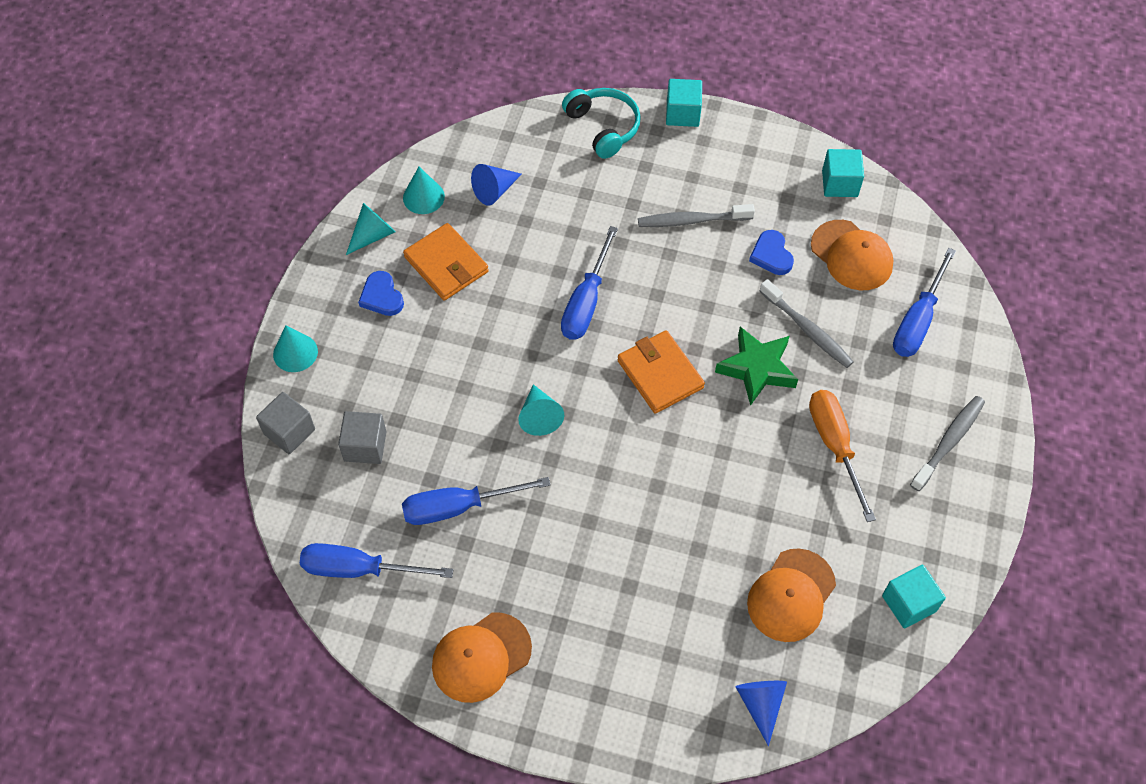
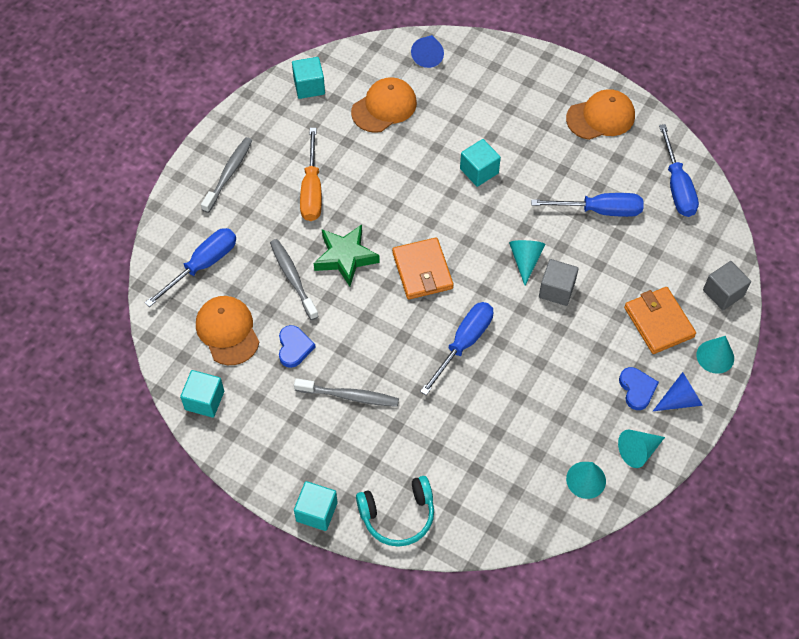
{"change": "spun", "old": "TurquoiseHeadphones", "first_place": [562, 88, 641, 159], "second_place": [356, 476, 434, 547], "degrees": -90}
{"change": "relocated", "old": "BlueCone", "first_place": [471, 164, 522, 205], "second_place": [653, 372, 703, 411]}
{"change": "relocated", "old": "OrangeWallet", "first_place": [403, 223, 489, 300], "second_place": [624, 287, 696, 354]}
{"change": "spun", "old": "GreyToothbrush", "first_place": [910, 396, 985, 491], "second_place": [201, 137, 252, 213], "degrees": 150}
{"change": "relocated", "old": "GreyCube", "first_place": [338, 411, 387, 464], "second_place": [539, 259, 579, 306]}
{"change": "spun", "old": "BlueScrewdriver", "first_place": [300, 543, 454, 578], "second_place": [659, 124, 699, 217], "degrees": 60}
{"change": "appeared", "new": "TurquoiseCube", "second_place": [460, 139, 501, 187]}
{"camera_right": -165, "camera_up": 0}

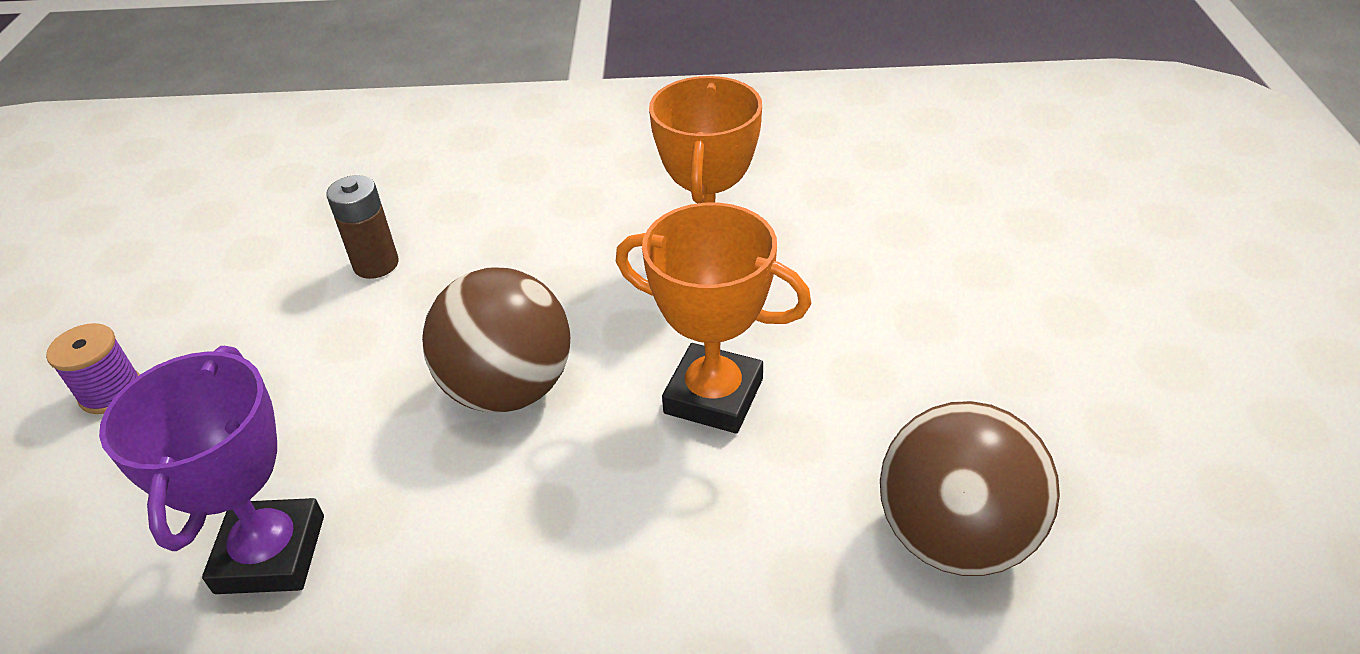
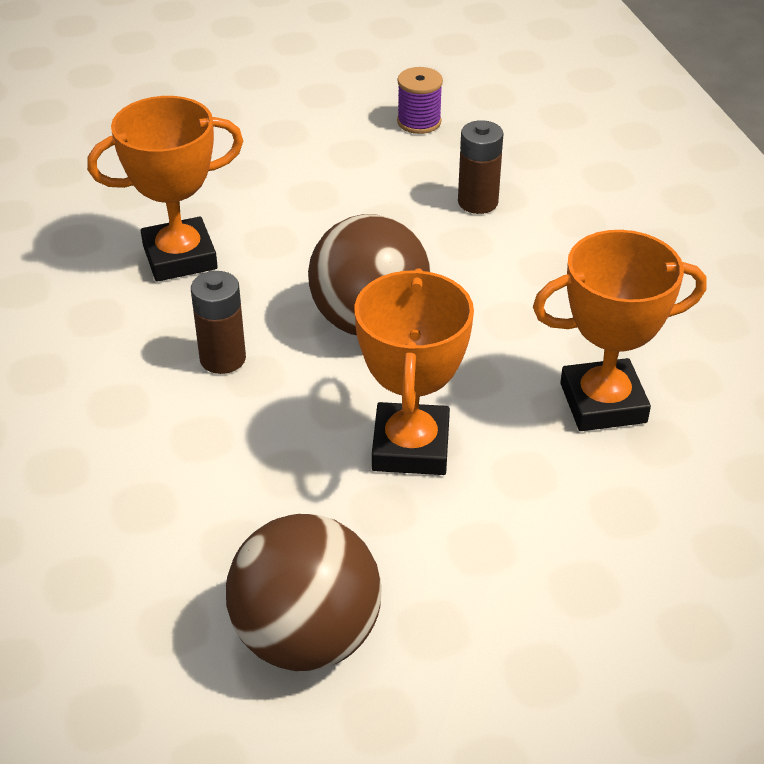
{"change": "relocated", "old": "PurpleSpool", "first_place": [46, 323, 140, 414], "second_place": [397, 67, 443, 134]}
{"change": "colour", "old": "PurpleTrophy", "new": "OrangeTrophy", "first_place": [99, 346, 324, 594], "second_place": [87, 96, 243, 282]}
{"change": "appeared", "new": "BrownBattery", "second_place": [191, 271, 246, 374]}
{"camera_right": 70, "camera_up": 0}

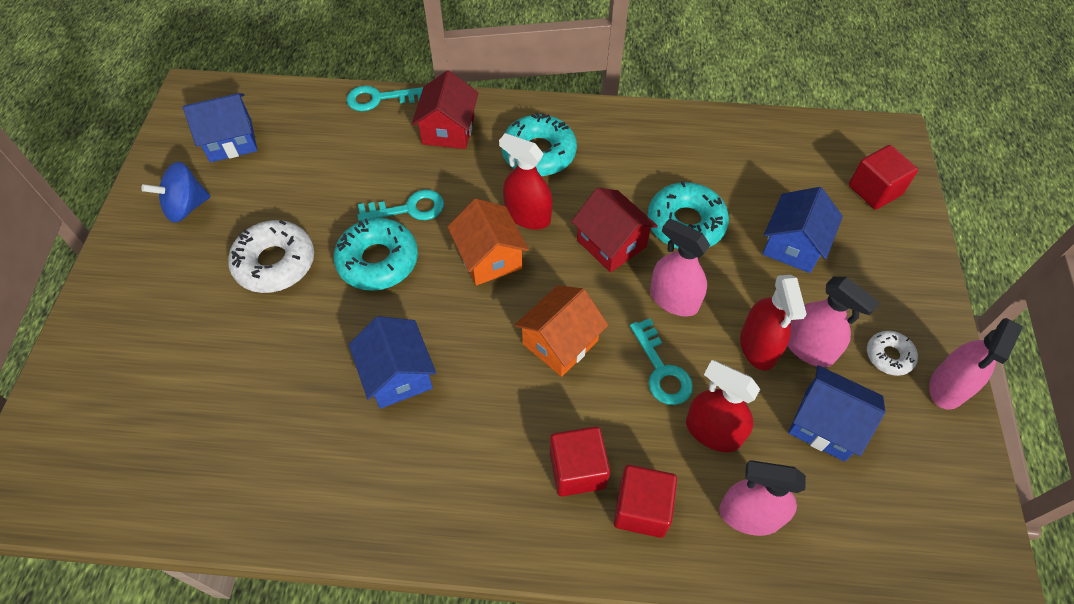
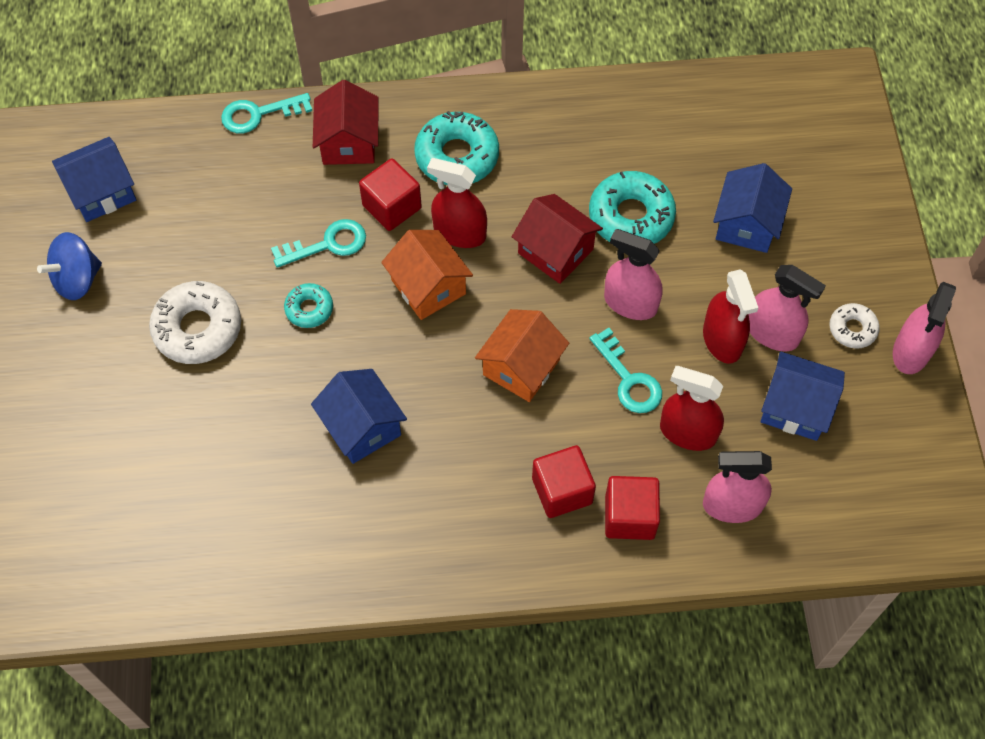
{"change": "relocated", "old": "RedCube", "first_place": [849, 145, 918, 210], "second_place": [359, 159, 422, 231]}
{"change": "size", "old": "TurquoiseDonut", "first_place": [334, 218, 418, 291], "second_place": [284, 283, 333, 328], "factor": 0.55}
{"camera_right": -10, "camera_up": 5}

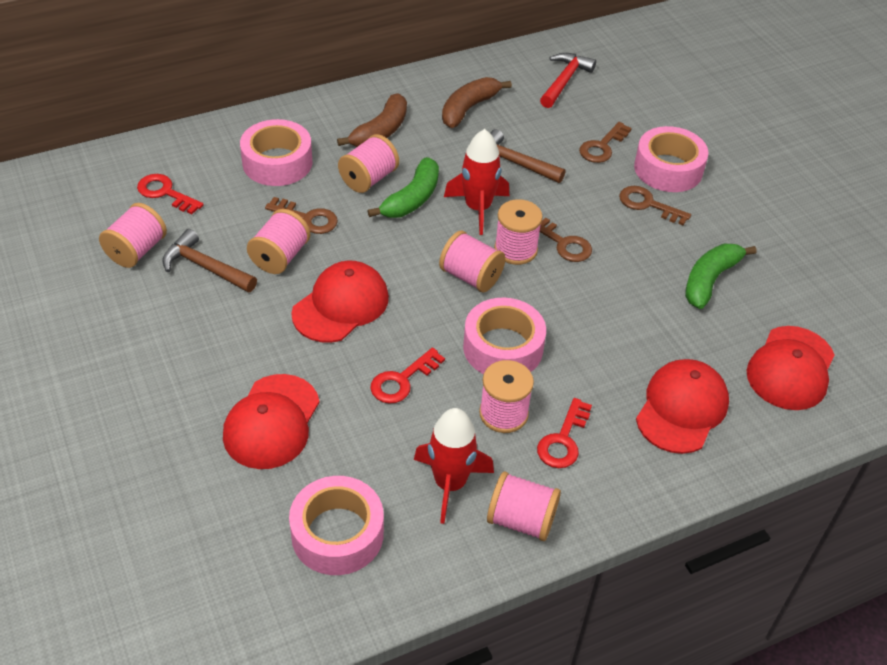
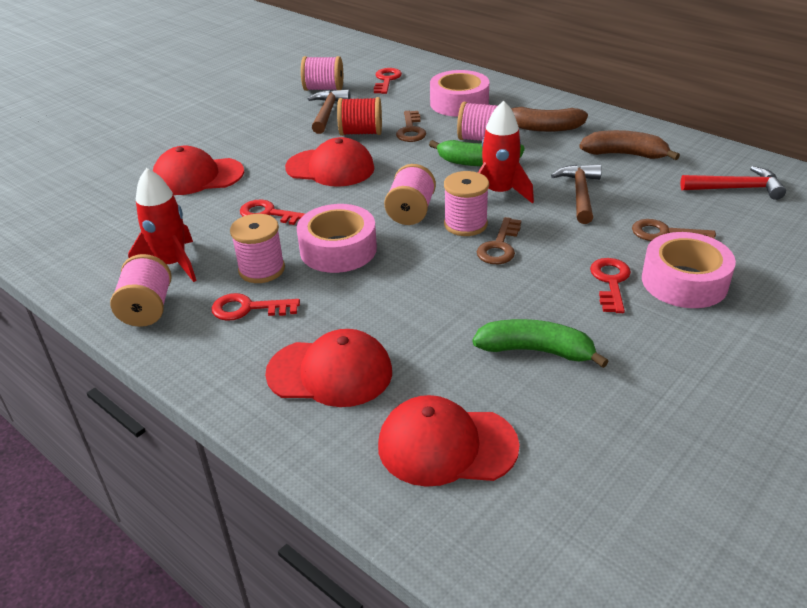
{"change": "colour", "old": "BrownKey", "new": "RedKey", "first_place": [619, 186, 691, 226], "second_place": [590, 258, 631, 313]}
{"change": "colour", "old": "PinkSpool", "new": "RedSpool", "first_place": [247, 209, 310, 274], "second_place": [337, 97, 382, 136]}
{"change": "missing", "old": "PinkTape", "first_place": [289, 476, 384, 575]}
{"camera_right": 70, "camera_up": -10}

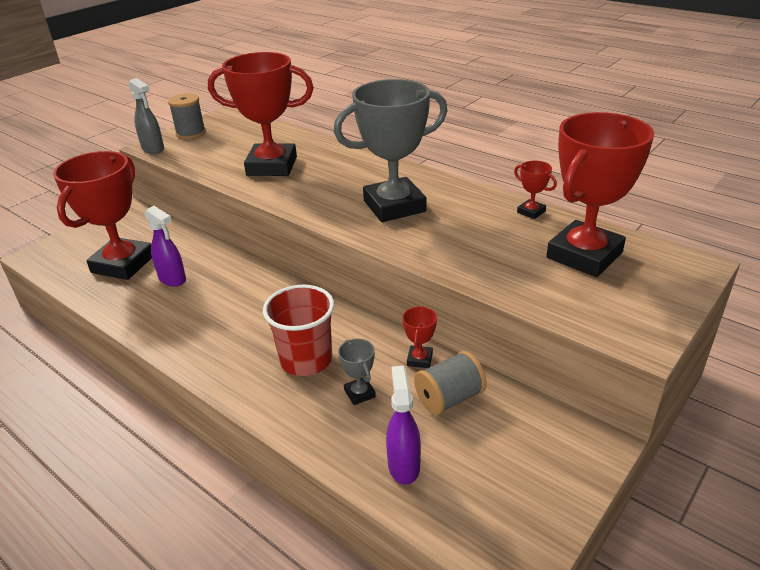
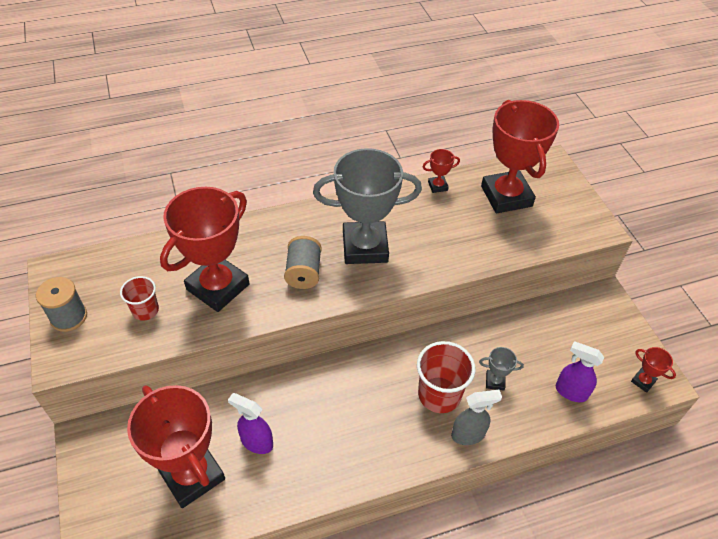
{"change": "relocated", "old": "GreySprayBottle", "first_place": [129, 78, 164, 154], "second_place": [451, 390, 502, 445]}
{"change": "spun", "old": "GreyTrophy", "first_place": [334, 79, 447, 222], "second_place": [313, 148, 422, 264], "degrees": 75}
{"change": "spun", "old": "PurpleSprayBottle", "first_place": [144, 206, 186, 287], "second_place": [228, 393, 273, 454], "degrees": -135}
{"change": "relocated", "old": "RedTrophy", "first_place": [402, 306, 437, 368], "second_place": [631, 347, 676, 393]}
{"change": "relocated", "old": "GreySpool", "first_place": [414, 351, 487, 415], "second_place": [284, 236, 322, 289]}
{"change": "appeared", "new": "RedCup", "second_place": [120, 276, 159, 321]}
{"camera_right": -60, "camera_up": 15}

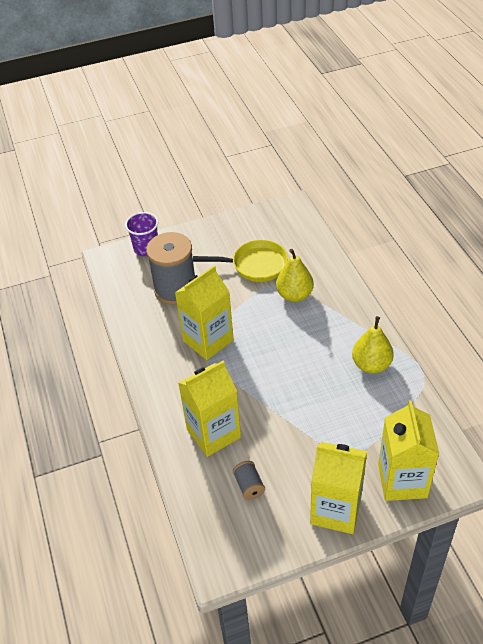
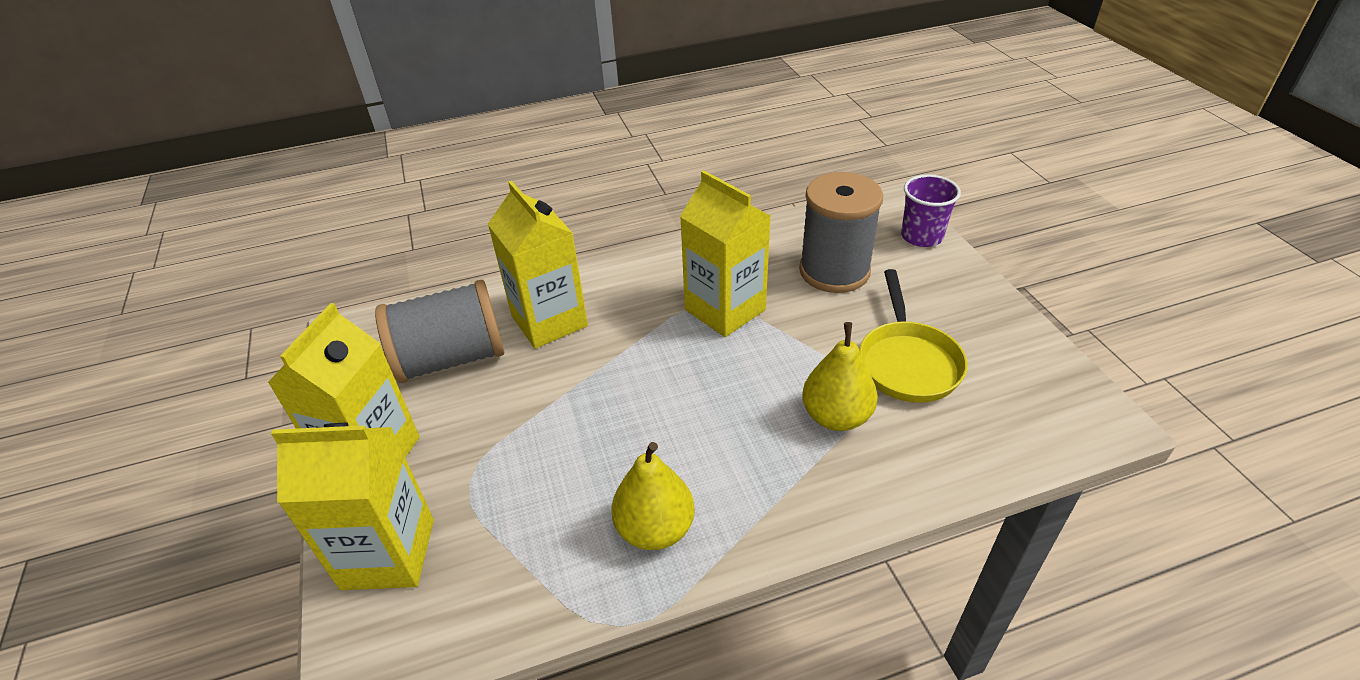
{"change": "size", "old": "GreySpool", "first_place": [233, 461, 265, 500], "second_place": [375, 280, 504, 383], "factor": 2.3}
{"camera_right": 90, "camera_up": -5}

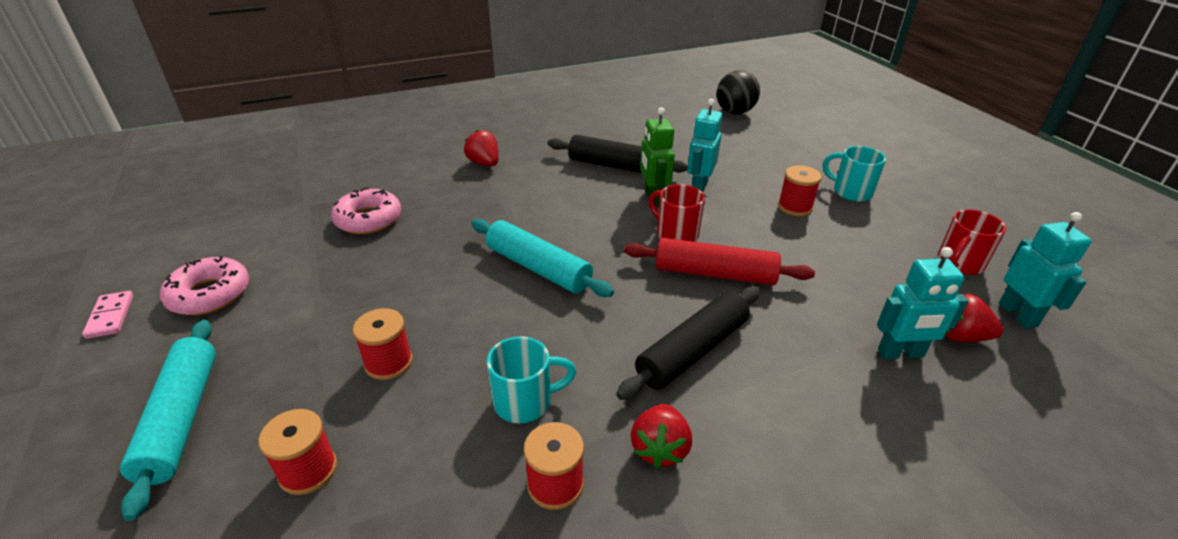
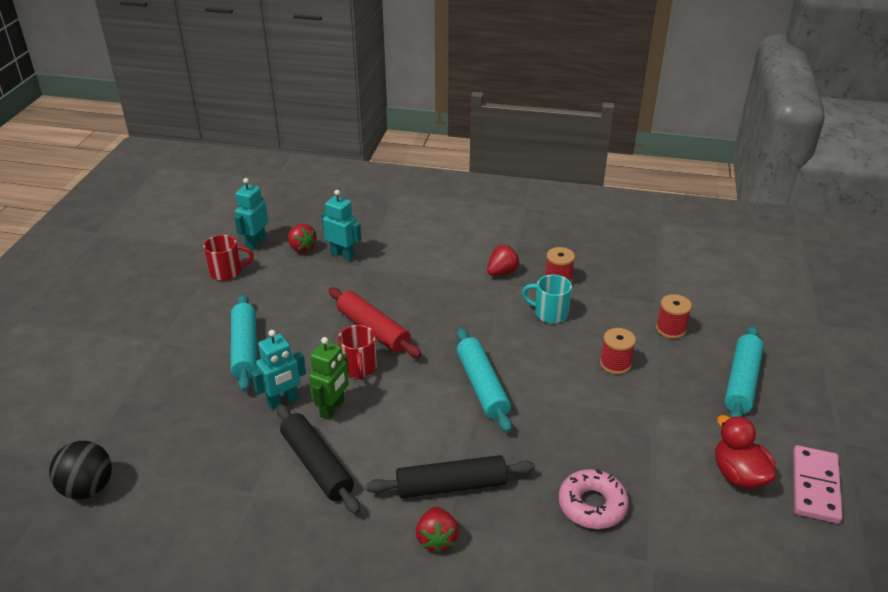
{"change": "missing", "old": "TurquoiseMug", "first_place": [823, 146, 886, 202]}
{"change": "exchanged", "old": "RedSpool", "new": "TurquoiseRollingPin", "first_place": [778, 165, 822, 216], "second_place": [231, 294, 257, 392]}
{"change": "exchanged", "old": "PinkDonut", "new": "RedDuck", "first_place": [160, 256, 249, 315], "second_place": [715, 415, 776, 489]}
{"change": "relocated", "old": "BlackRollingPin", "first_place": [616, 286, 760, 400], "second_place": [366, 455, 535, 498]}
{"change": "size", "old": "PinkDomino", "first_place": [82, 291, 134, 339], "second_place": [793, 445, 843, 524], "factor": 1.72}
{"camera_right": -145, "camera_up": 0}

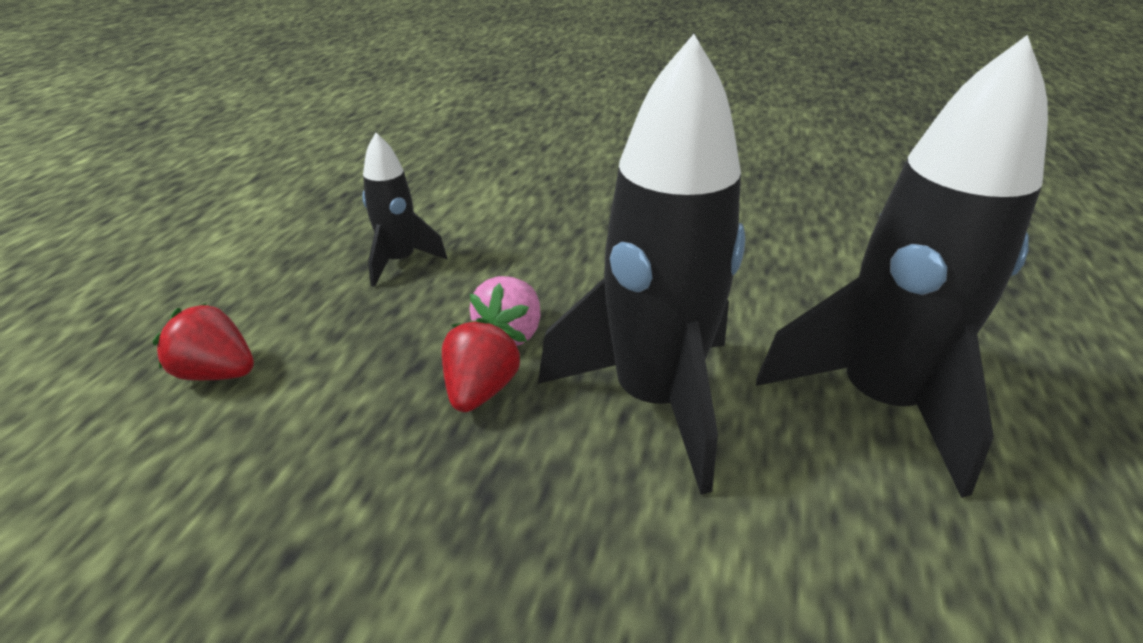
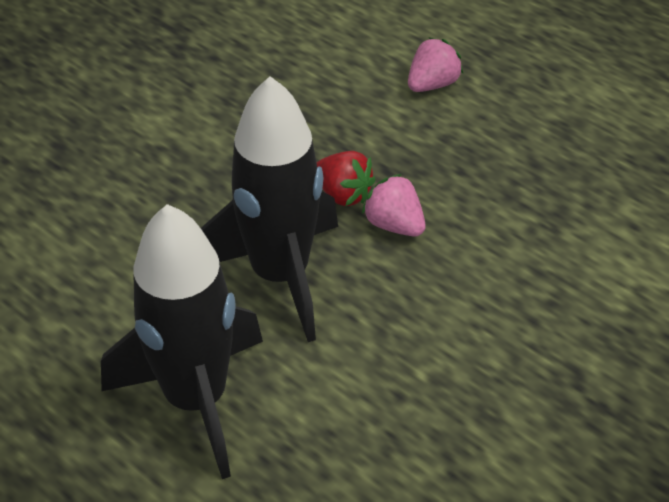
{"change": "missing", "old": "BlackRocket", "first_place": [362, 133, 447, 287]}
{"change": "colour", "old": "RedStrawberry", "new": "PinkStrawberry", "first_place": [152, 303, 254, 380], "second_place": [408, 37, 463, 92]}
{"camera_right": 115, "camera_up": 10}

